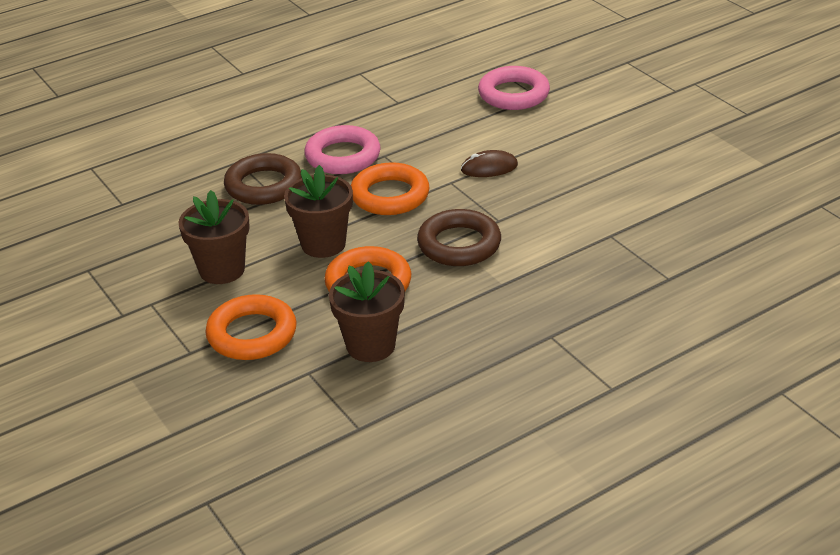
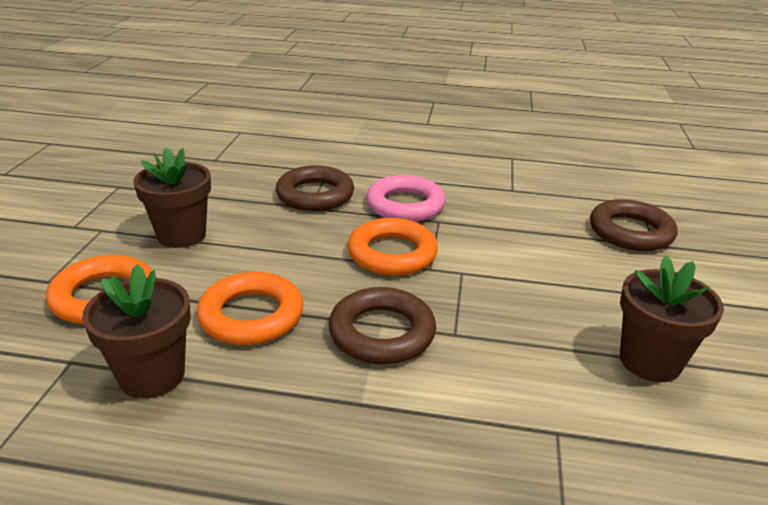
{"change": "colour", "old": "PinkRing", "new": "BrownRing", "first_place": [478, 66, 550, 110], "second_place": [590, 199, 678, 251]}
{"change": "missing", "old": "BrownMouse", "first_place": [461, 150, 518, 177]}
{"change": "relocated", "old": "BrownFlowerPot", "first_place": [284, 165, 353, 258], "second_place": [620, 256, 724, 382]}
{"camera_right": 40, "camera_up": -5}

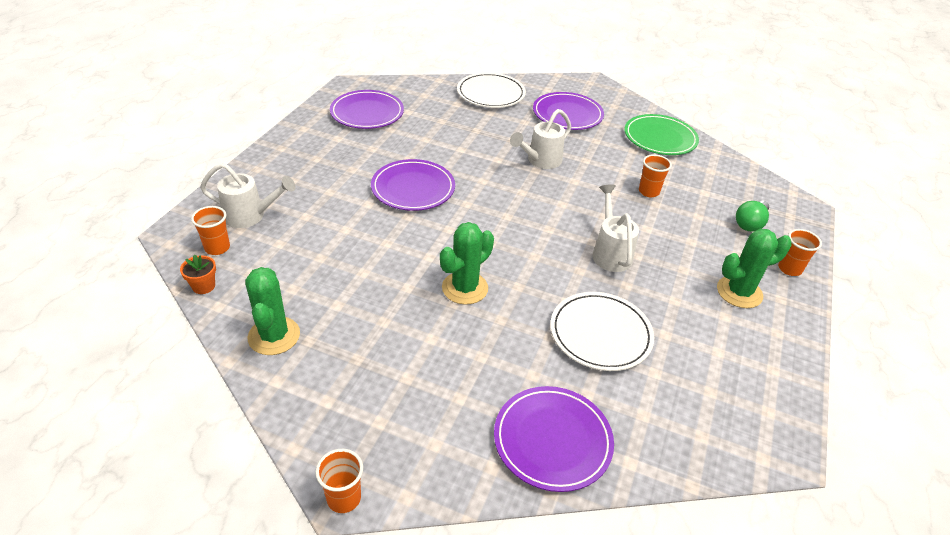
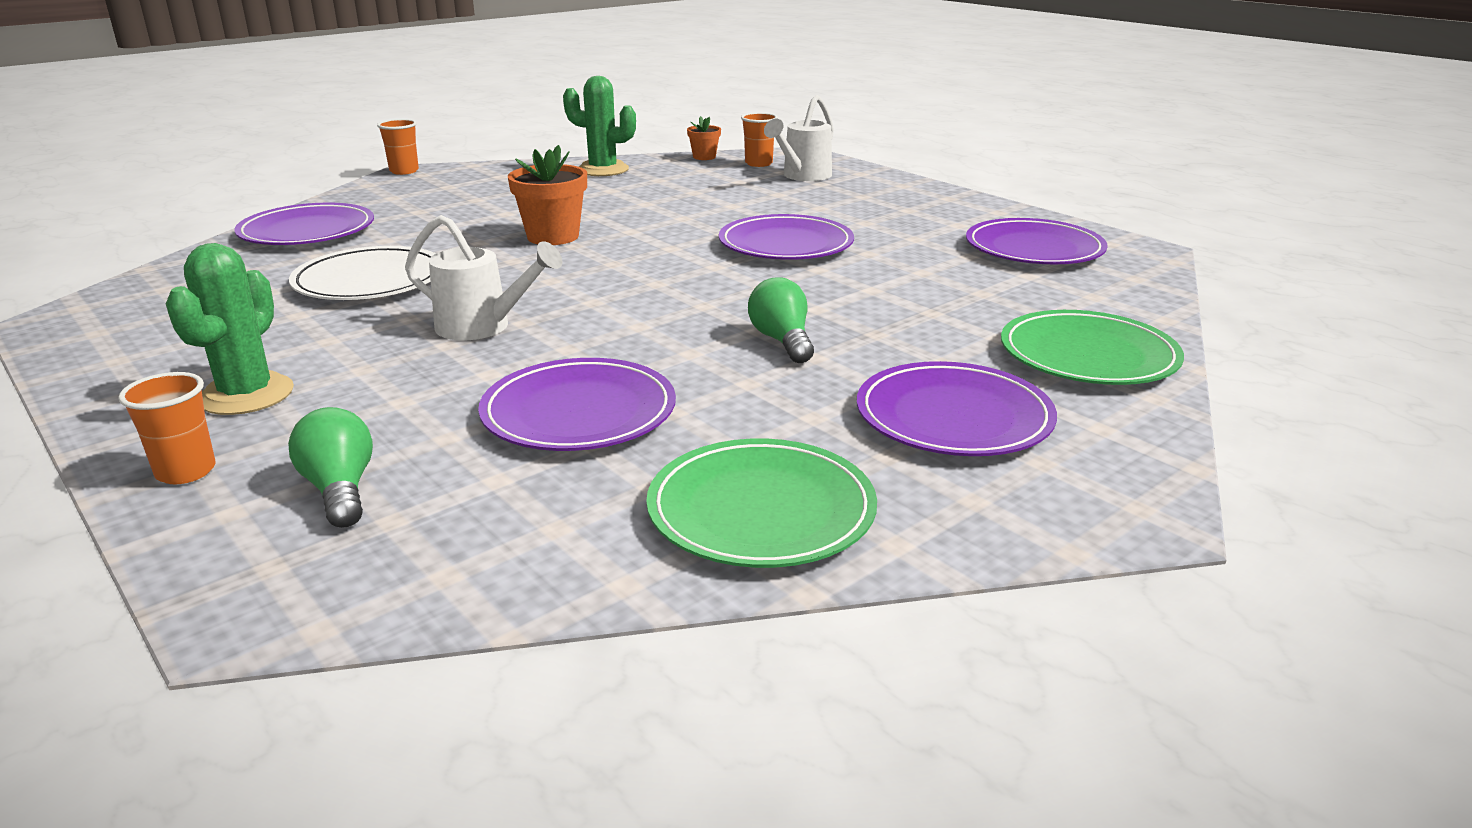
{"change": "colour", "old": "WhitePlate", "new": "GreenPlate", "first_place": [457, 73, 526, 108], "second_place": [1001, 310, 1184, 385]}
{"change": "exchanged", "old": "WhiteWateringCan", "new": "GreenLightBulb", "first_place": [510, 109, 571, 169], "second_place": [748, 278, 814, 363]}
{"change": "exchanged", "old": "OrangeCup", "new": "PurplePlate", "first_place": [639, 154, 672, 197], "second_place": [478, 358, 676, 451]}
{"change": "exchanged", "old": "GreenCactus", "new": "OrangeFlowerPot", "first_place": [440, 222, 494, 305], "second_place": [508, 145, 587, 245]}
{"camera_right": 120, "camera_up": -15}

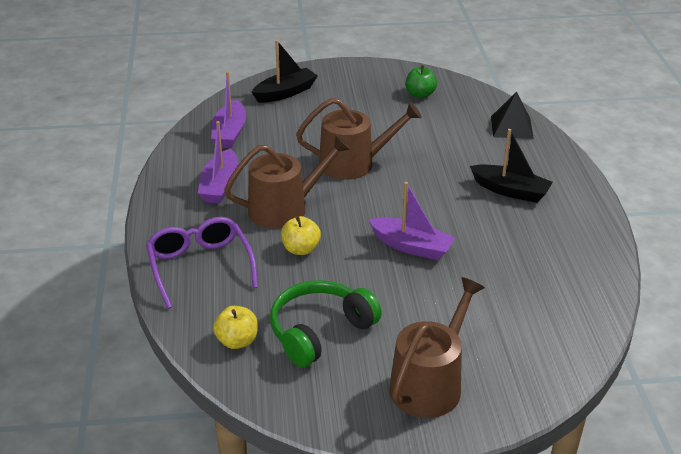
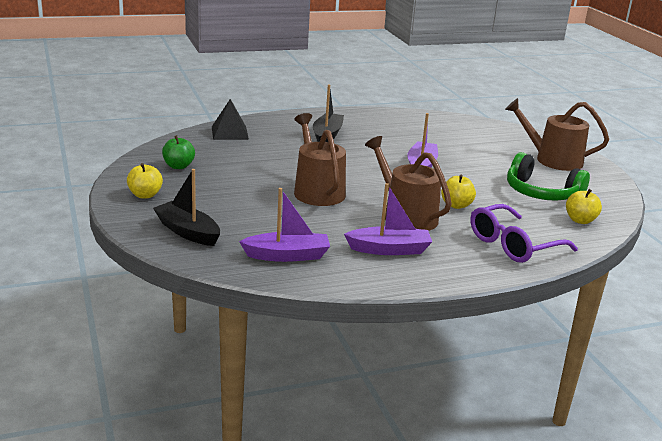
{"change": "appeared", "new": "YellowApple", "second_place": [127, 163, 163, 199]}
{"camera_right": -105, "camera_up": -10}

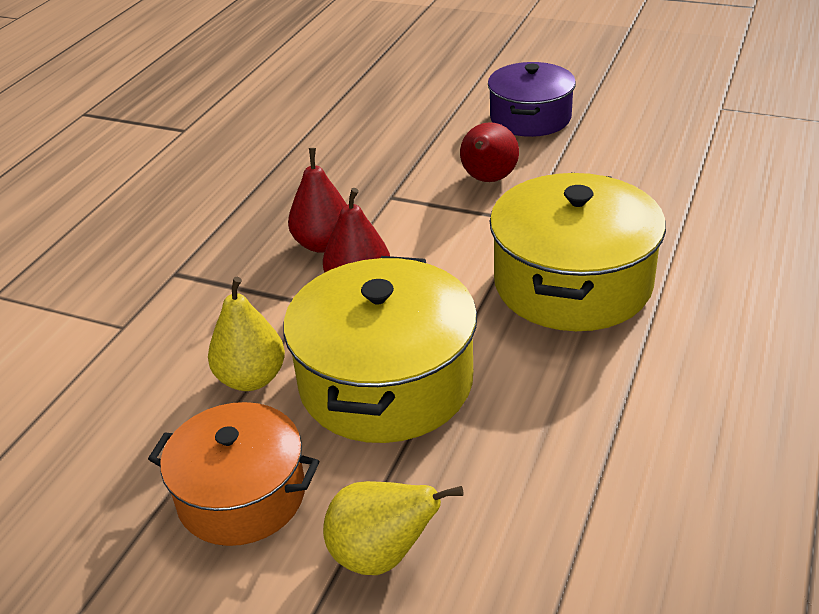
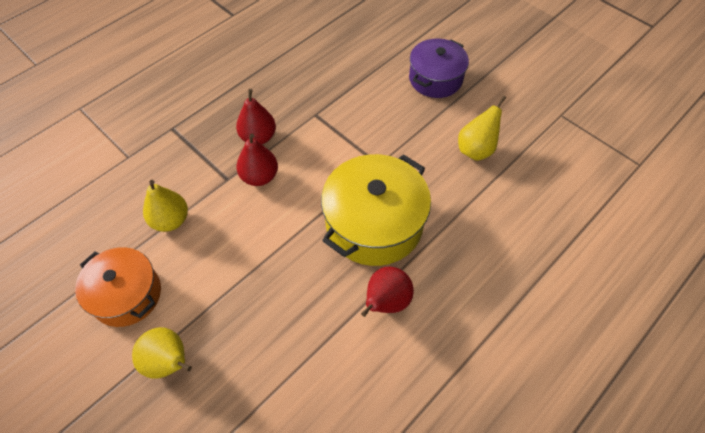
{"change": "relocated", "old": "RedPear", "first_place": [460, 122, 519, 182], "second_place": [361, 267, 414, 317]}
{"change": "missing", "old": "YellowPot", "first_place": [283, 256, 477, 443]}
{"change": "appeared", "new": "YellowPear", "second_place": [458, 96, 506, 161]}
{"camera_right": 20, "camera_up": 20}

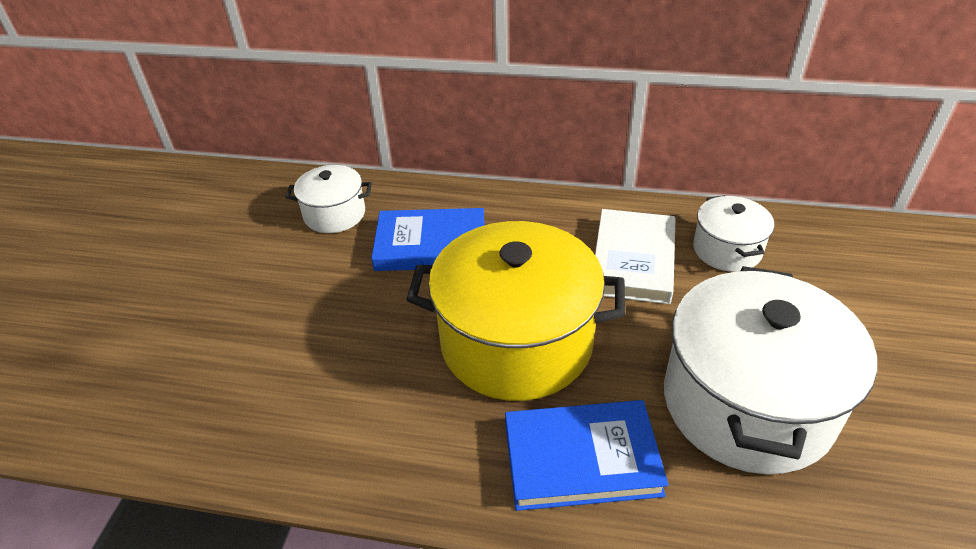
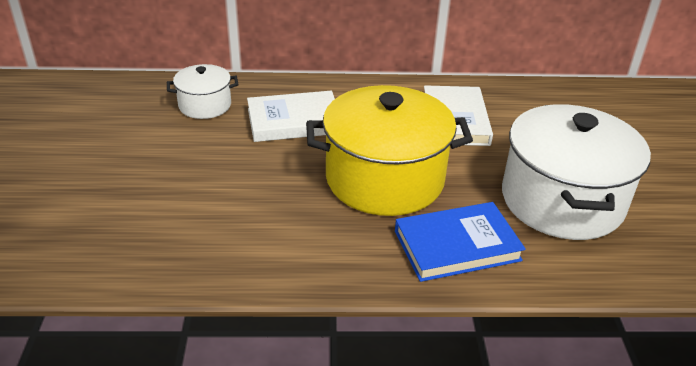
{"change": "missing", "old": "WhitePot", "first_place": [693, 195, 774, 272]}
{"change": "colour", "old": "BlueBook", "new": "WhiteBook", "first_place": [371, 208, 485, 271], "second_place": [247, 91, 335, 142]}
{"camera_right": -15, "camera_up": -5}

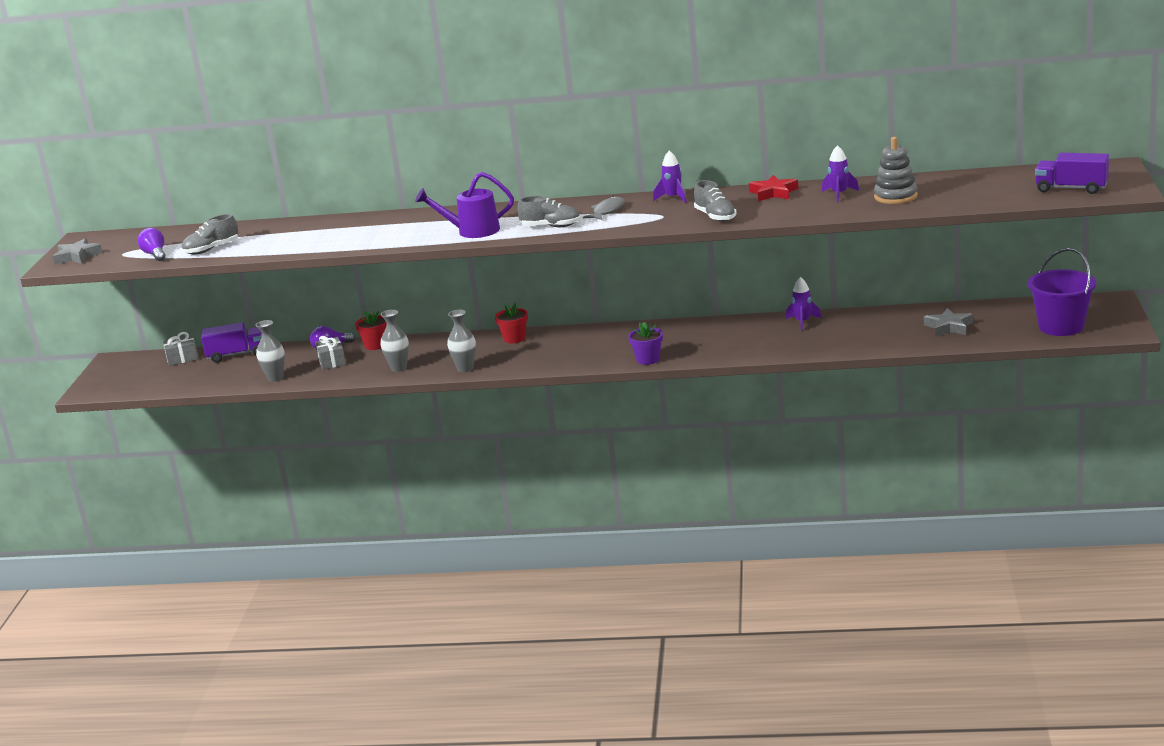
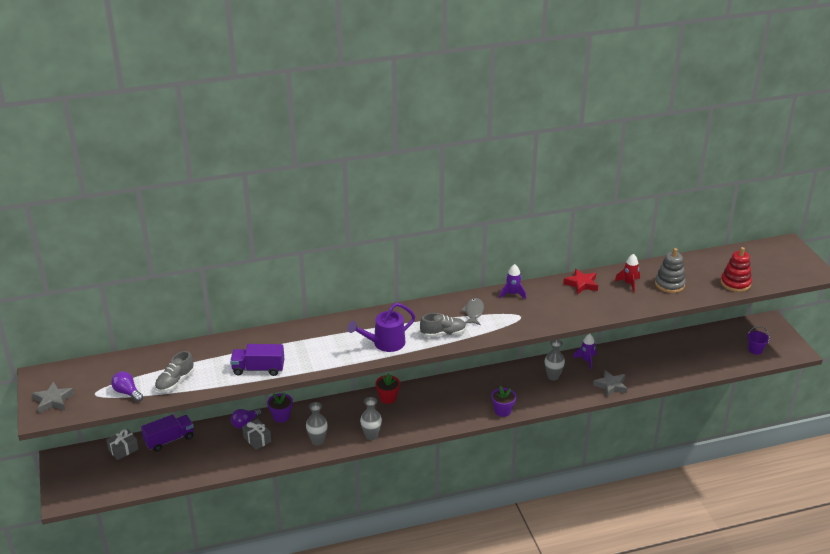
{"change": "colour", "old": "PurpleRocket", "new": "RedRocket", "first_place": [822, 145, 859, 202], "second_place": [615, 254, 640, 293]}
{"change": "relocated", "old": "PurpleTruck", "first_place": [1035, 153, 1109, 194], "second_place": [230, 344, 284, 376]}
{"change": "missing", "old": "GreyShoe", "first_place": [694, 180, 736, 222]}
{"change": "size", "old": "PurpleBucket", "first_place": [1028, 248, 1096, 336], "second_place": [747, 326, 770, 355], "factor": 0.5}
{"change": "relocated", "old": "GreyStar", "first_place": [924, 308, 973, 337], "second_place": [593, 370, 627, 397]}
{"change": "colour", "old": "RedFlowerPot", "new": "PurpleFlowerPot", "first_place": [355, 311, 387, 350], "second_place": [267, 392, 293, 423]}
{"change": "relocated", "old": "GreyVase", "first_place": [256, 320, 285, 382], "second_place": [545, 339, 565, 381]}
{"change": "appeared", "new": "RedStackingToy", "second_place": [721, 247, 752, 292]}
{"camera_right": -25, "camera_up": 10}

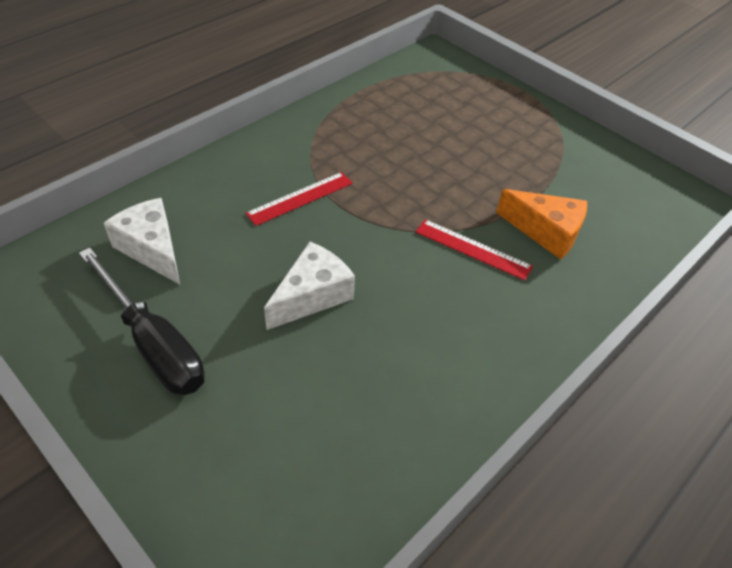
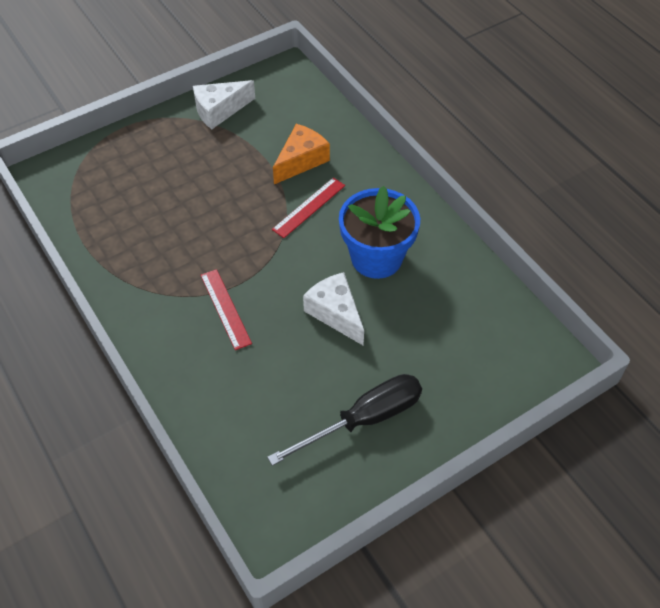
{"change": "relocated", "old": "WhiteCheese", "first_place": [104, 198, 180, 285], "second_place": [193, 80, 255, 129]}
{"change": "appeared", "new": "BlueFlowerPot", "second_place": [339, 186, 420, 279]}
{"camera_right": -75, "camera_up": 5}

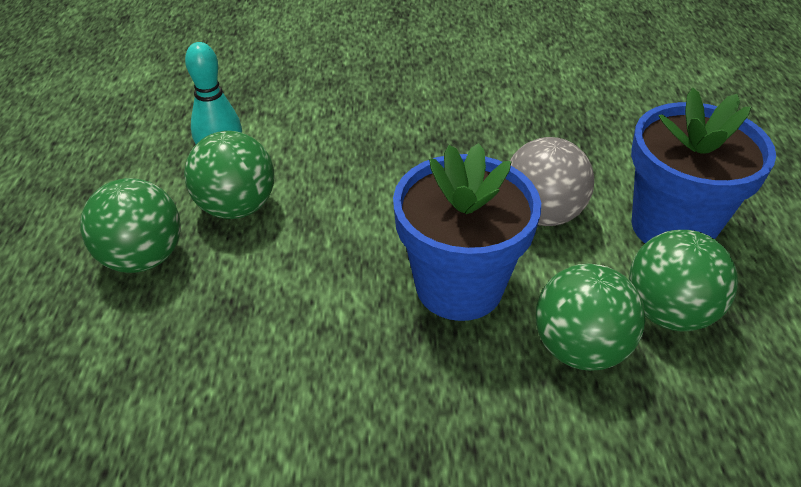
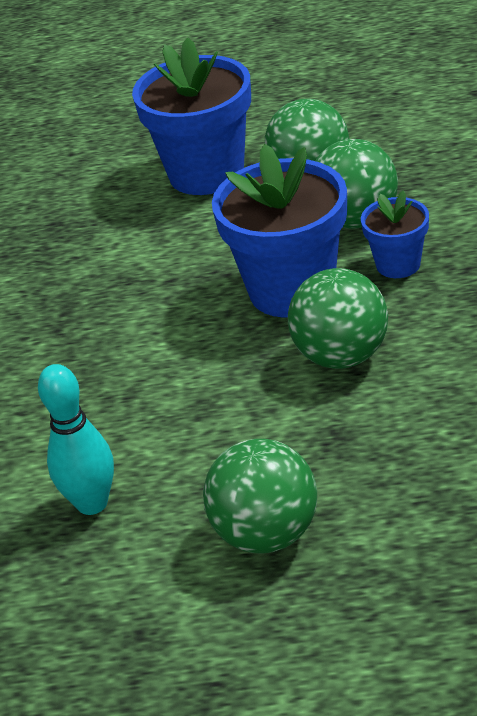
{"change": "relocated", "old": "GreenBall", "first_place": [184, 131, 274, 219], "second_place": [288, 268, 388, 369]}
{"change": "missing", "old": "GreyBall", "first_place": [510, 137, 594, 226]}
{"change": "appeared", "new": "BlueFlowerPot", "second_place": [361, 190, 429, 278]}
{"camera_right": -85, "camera_up": -5}

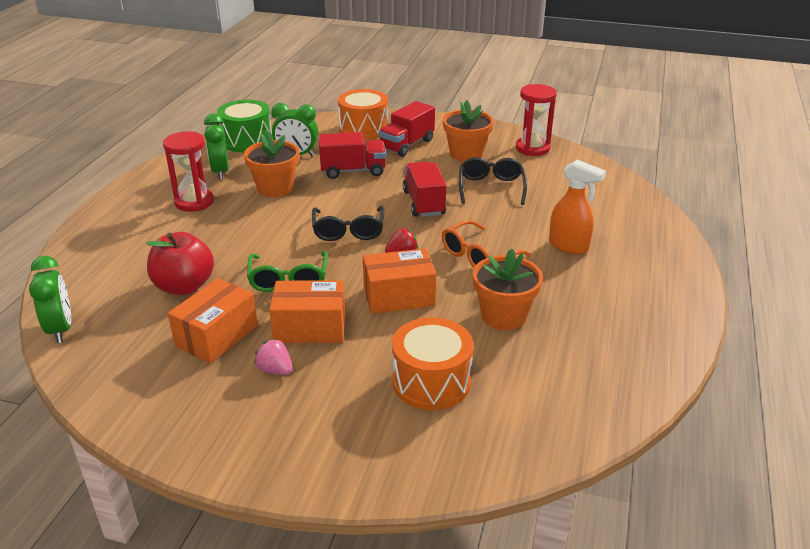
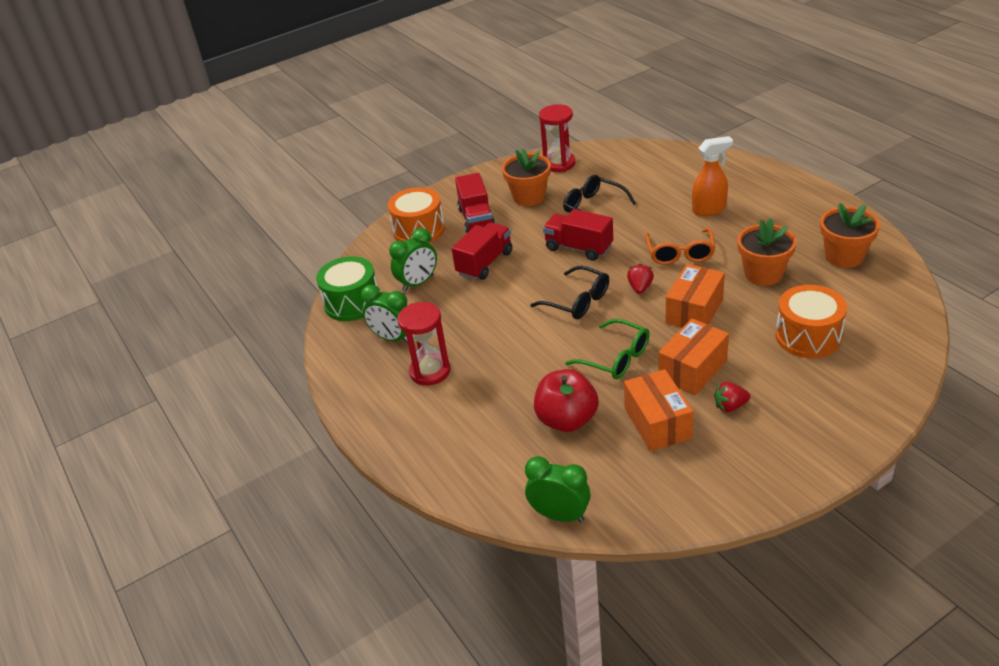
{"change": "relocated", "old": "OrangeFlowerPot", "first_place": [244, 131, 299, 197], "second_place": [820, 203, 880, 268]}
{"change": "colour", "old": "PinkStrawberry", "new": "RedStrawberry", "first_place": [254, 338, 293, 375], "second_place": [714, 382, 751, 412]}
{"camera_right": -45, "camera_up": 5}

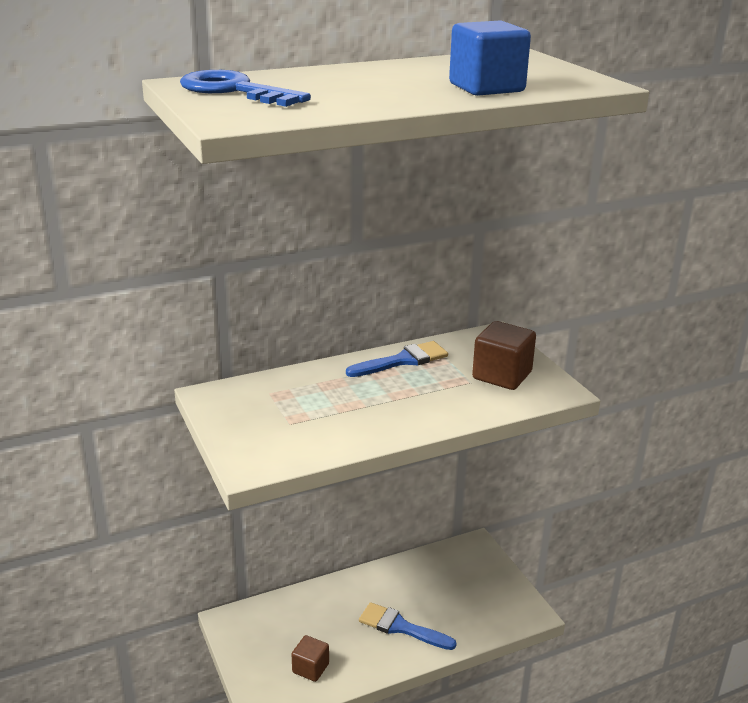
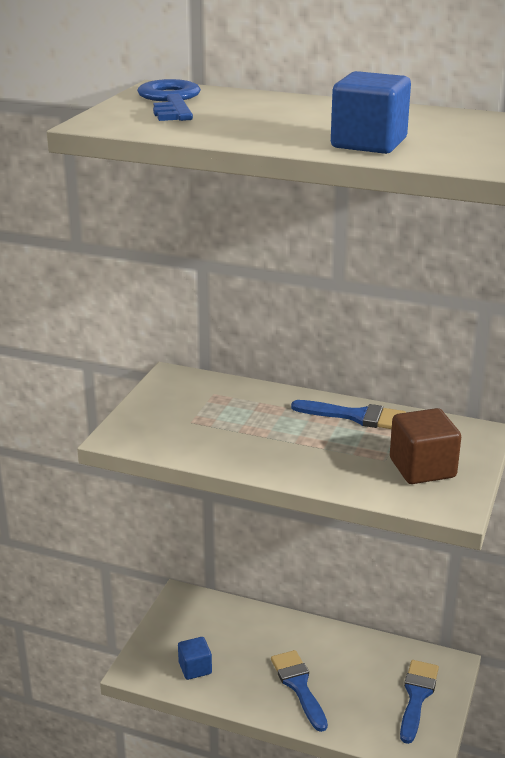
{"change": "colour", "old": "BrownCube", "new": "BlueCube", "first_place": [292, 635, 329, 682], "second_place": [178, 637, 212, 680]}
{"change": "appeared", "new": "BlueBrush", "second_place": [400, 660, 439, 744]}
{"camera_right": 45, "camera_up": 0}

